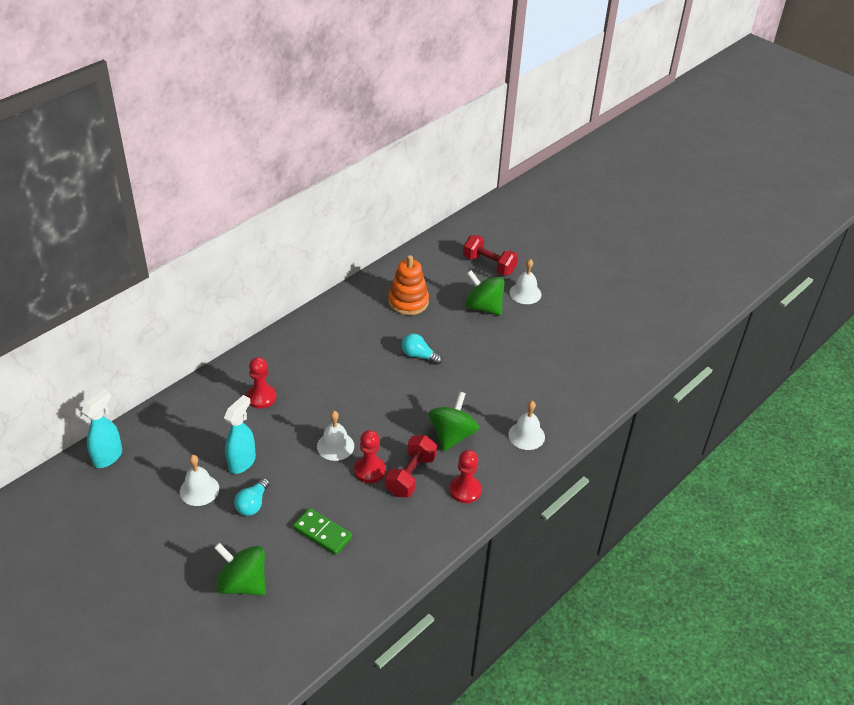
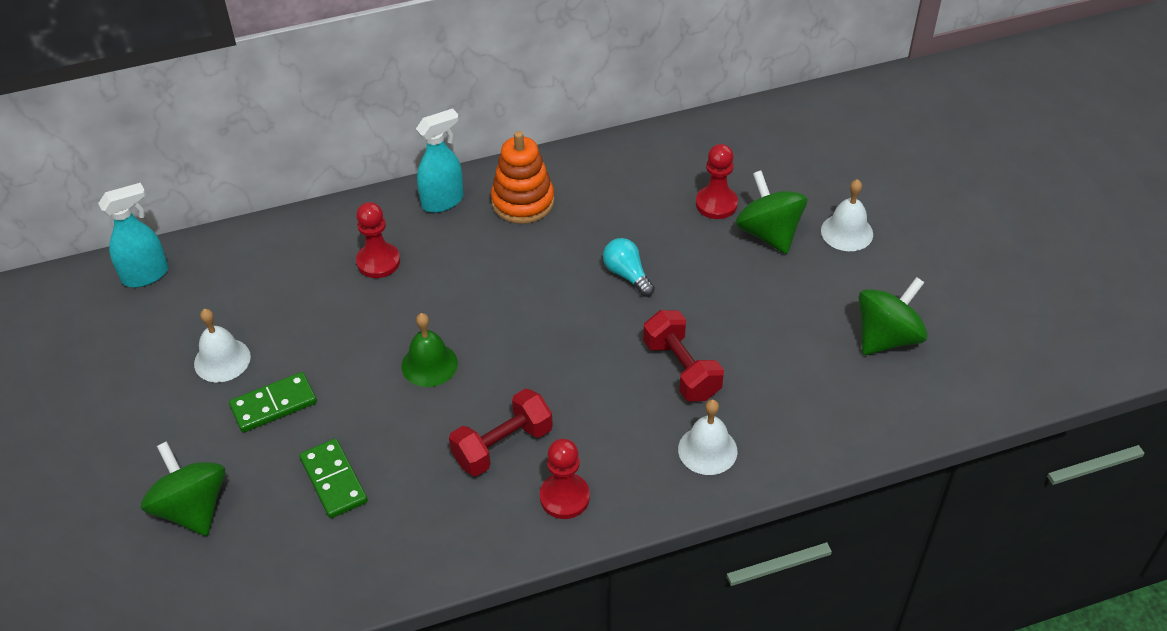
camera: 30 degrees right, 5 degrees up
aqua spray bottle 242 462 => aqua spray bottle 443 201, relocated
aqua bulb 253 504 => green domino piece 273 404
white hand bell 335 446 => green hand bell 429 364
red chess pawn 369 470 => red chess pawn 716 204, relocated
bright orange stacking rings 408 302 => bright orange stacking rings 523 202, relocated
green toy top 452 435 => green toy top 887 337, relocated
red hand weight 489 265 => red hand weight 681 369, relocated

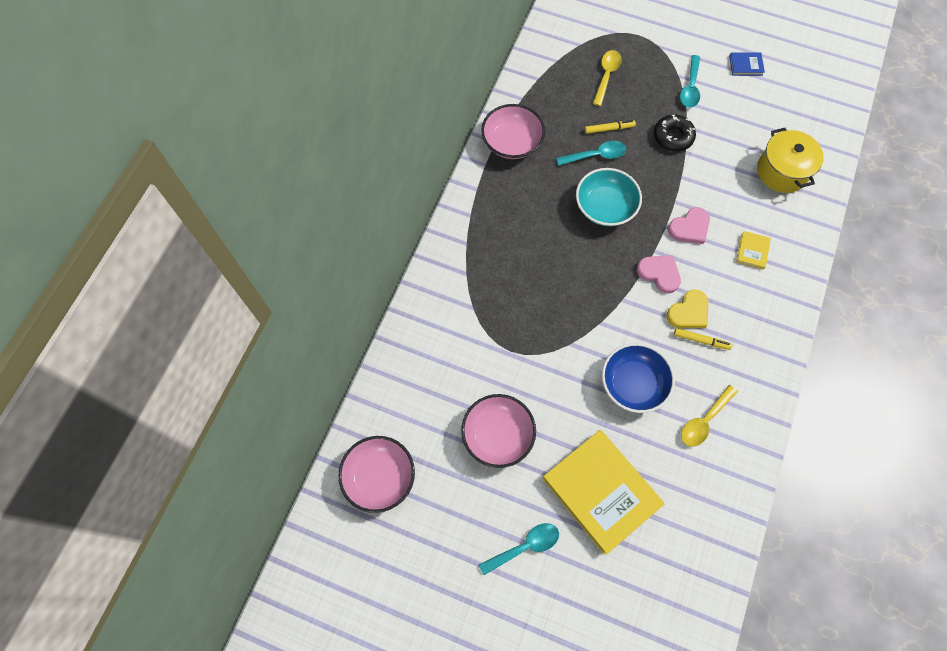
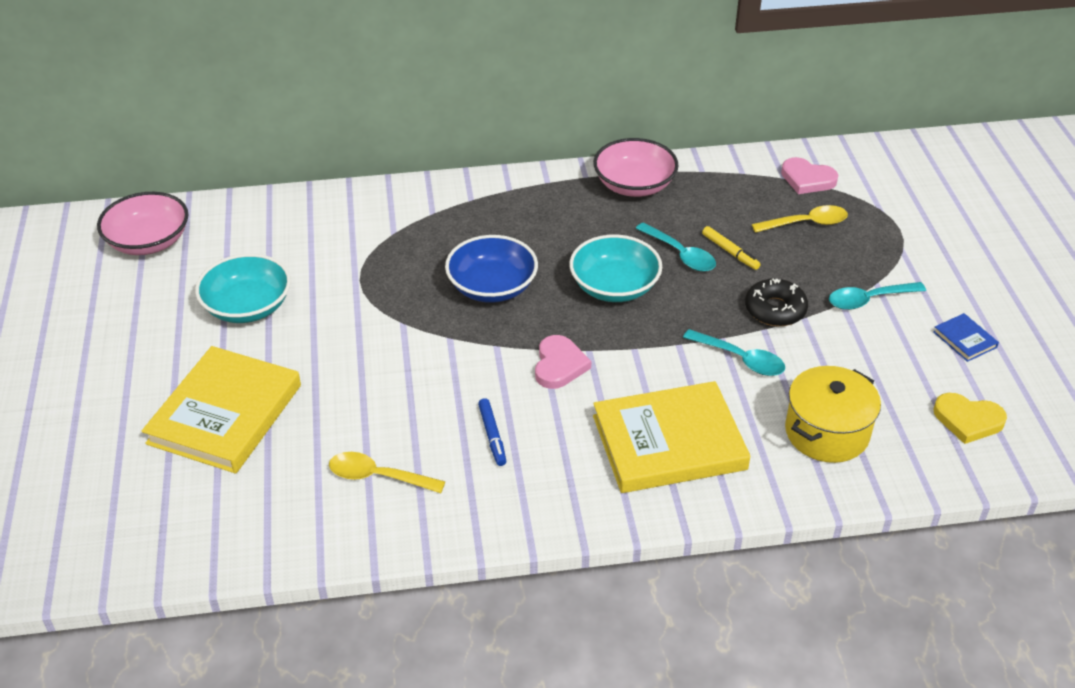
camera: 60 degrees right, 25 degrees down
rosy serving bowl 498 435 => aqua serving bowl 247 307
aqua spoon 525 546 => aqua spoon 740 359, relocated
cobalt serving bowl 633 384 => cobalt serving bowl 492 287, relocated
yellow love heart 688 312 => yellow love heart 968 420, relocated
rosy love heart 689 228 => rosy love heart 807 179, relocated
yellow marker pen 701 340 => cobalt marker pen 492 436
yellow hardback 752 251 => yellow hardback 669 442, x2.44

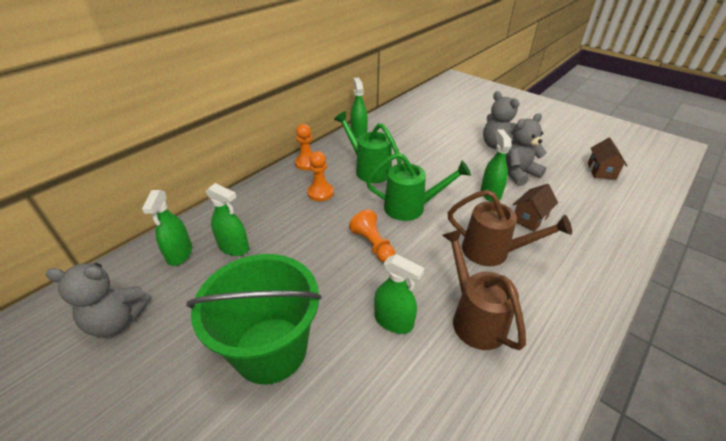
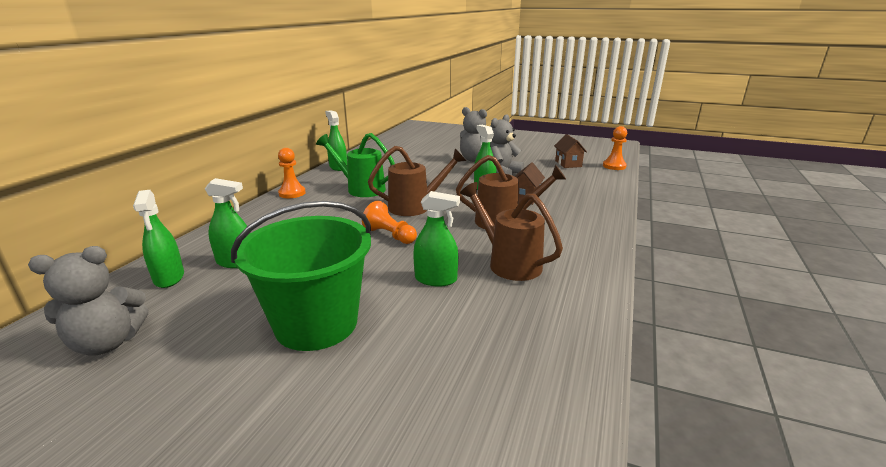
camera: 20 degrees left, 15 degrees down
bright orange chess pawn 320 193 => bright orange chess pawn 614 166, relocated
green sprinkling can 411 207 => brown sprinkling can 415 207

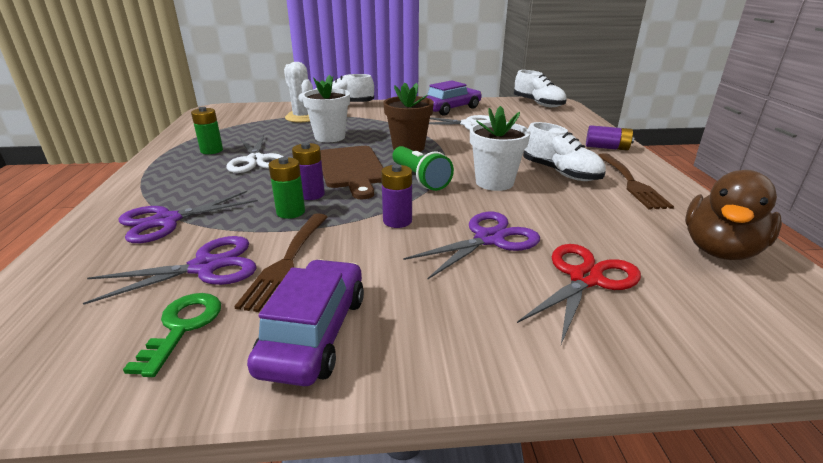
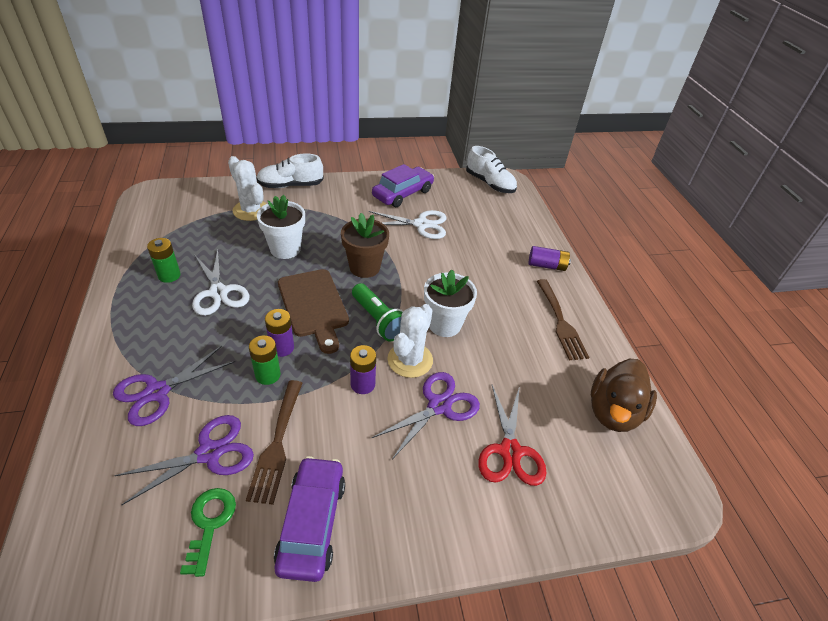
camera: 10 degrees left, 15 degrees up
red pair of scissors 585 278 => red pair of scissors 510 451, 150 degrees clockwise
white shoe 560 173 => nothing
nothing => white cactus 410 360

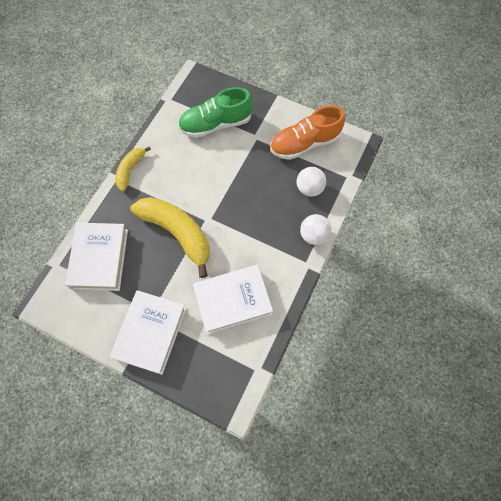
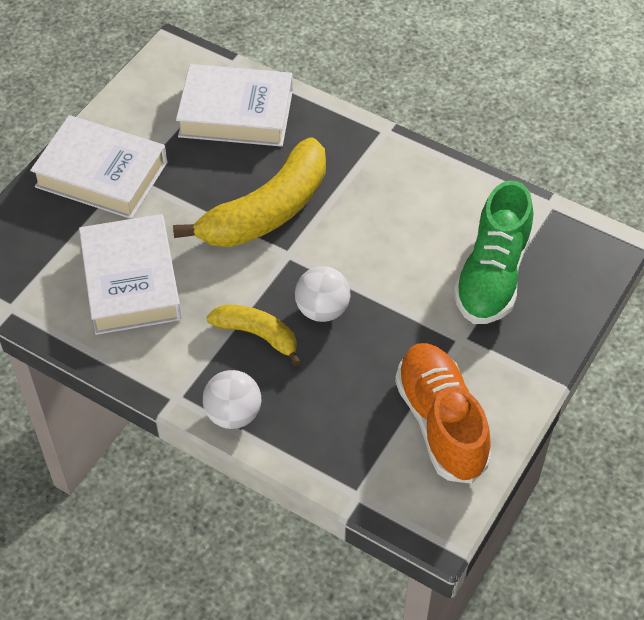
camera: 95 degrees right, 15 degrees down
yellow toy banana 130 170 => yellow toy banana 257 335, relocated
green shoe 216 124 => green shoe 492 275, 150 degrees counterclockwise
white play ball 309 188 => white play ball 322 310, relocated

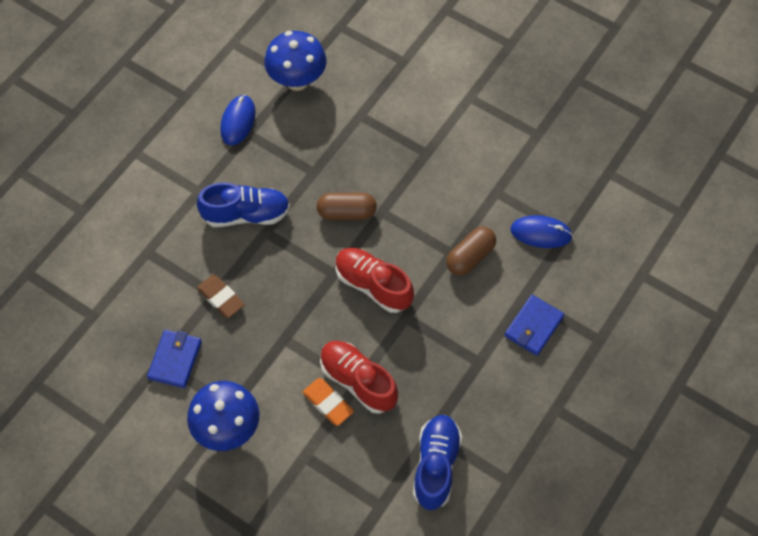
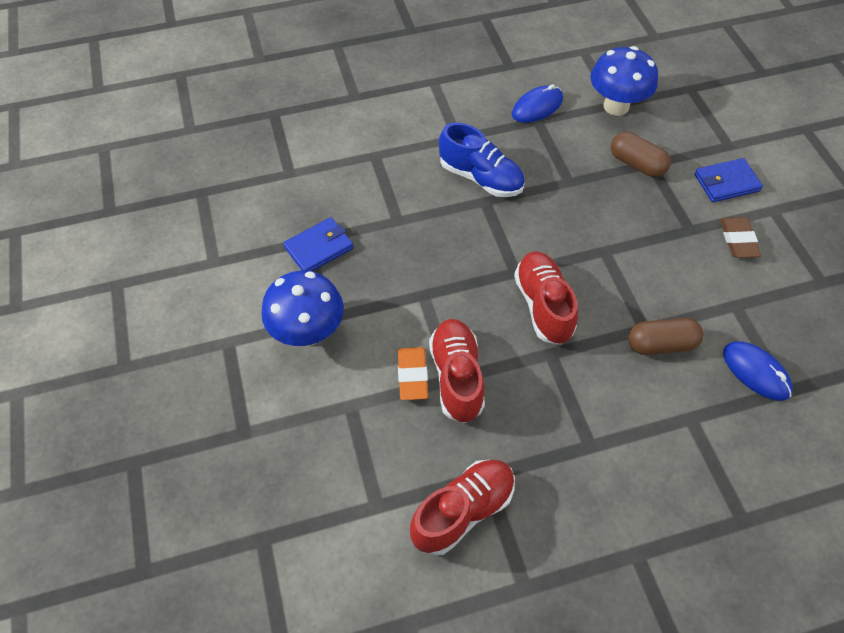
camera: 40 degrees right, 5 degrees down
brown eraser 221 298 => brown eraser 738 240, relocated
brown pill shape 346 212 => brown pill shape 636 164, relocated
cobalt shoe 436 466 => red shoe 463 511
cobalt billfold 533 326 => cobalt billfold 726 183, relocated

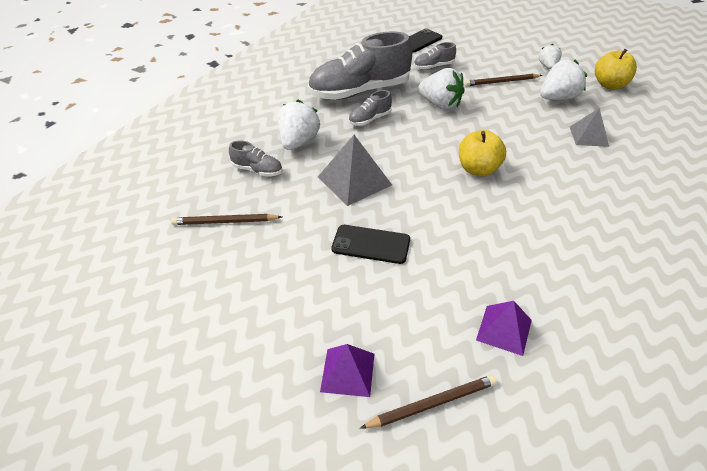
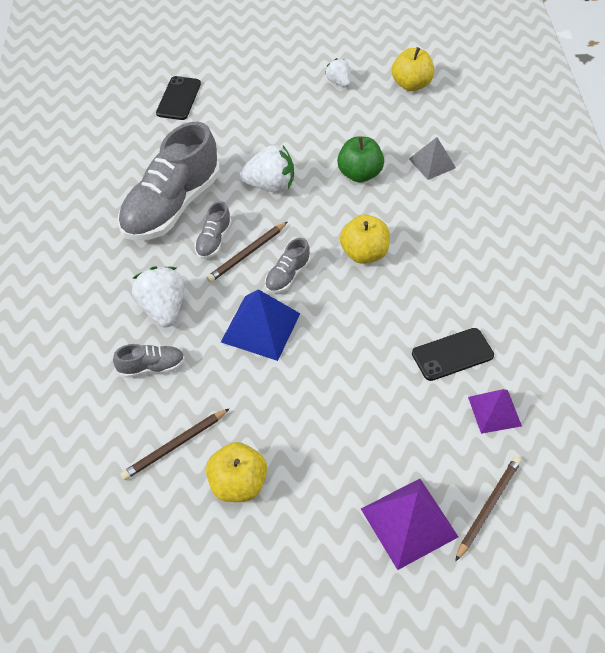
camera: 35 degrees left, 10 degrees up
gray pyramid 354 180 => cobalt pyramid 260 327
violet pyramid 347 372 => violet pyramid 409 522, x1.54
black smartphone 371 244 => black smartphone 452 354, relocated
gray shoe 433 67 => gray shoe 287 276, relocated
brown lead pencil 502 82 => brown lead pencil 247 254, relocated
white berry 558 98 => nothing
nothing => yellow toy apple 238 484
nothing => green toy apple 359 174

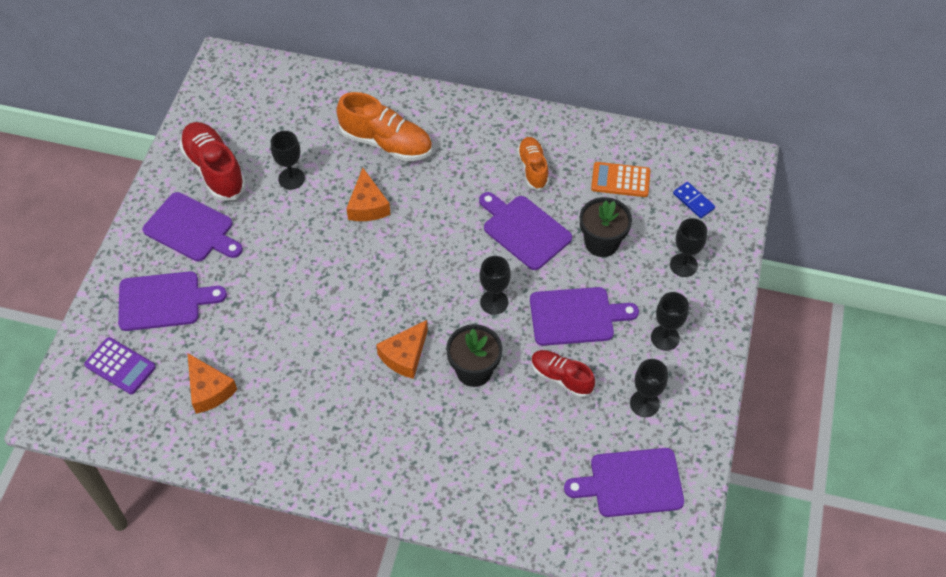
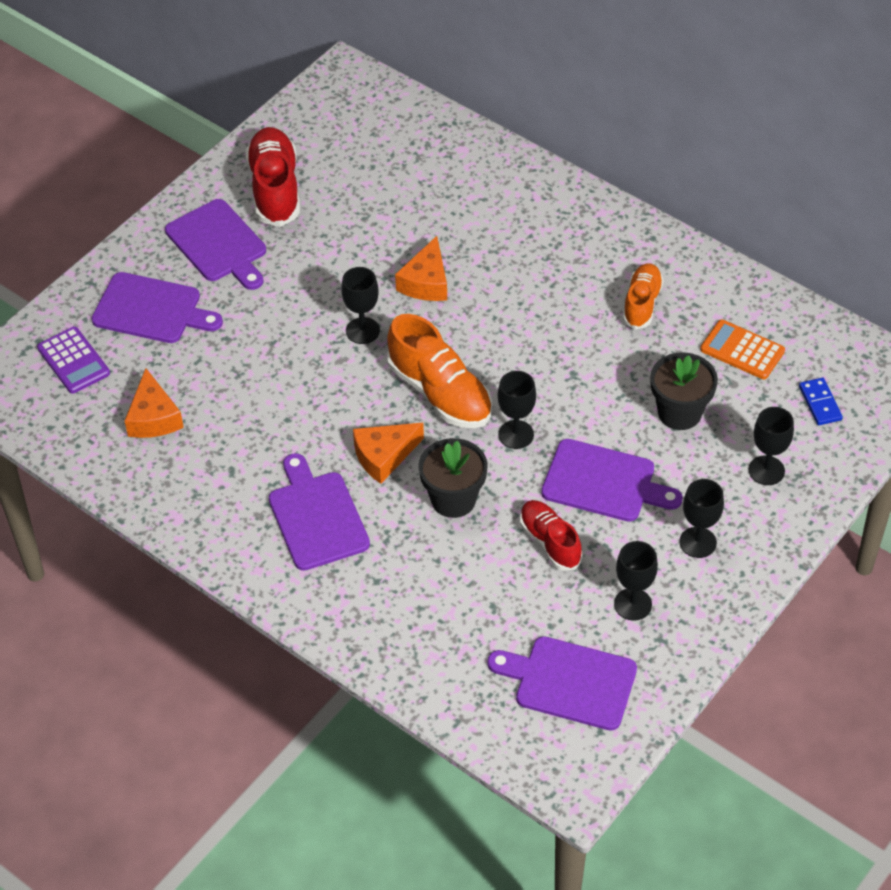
camera: 25 degrees right, 5 degrees down
black chalice 291 178 => black chalice 362 331, relocated
bright orange shoe 386 143 => bright orange shoe 440 393, relocated
violet cutting board 524 230 => violet cutting board 316 517, relocated

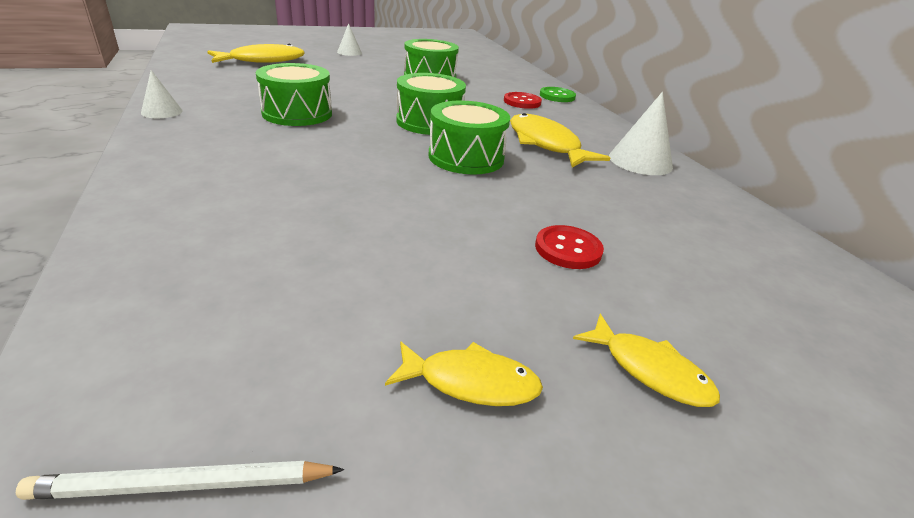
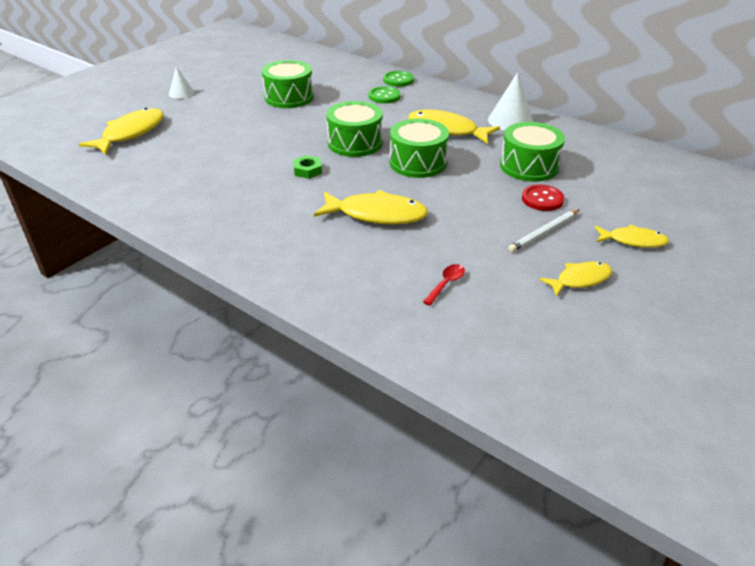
camera: 30 degrees left, 5 degrees up
white lead pencil 183 485 => white lead pencil 544 232, relocated
white cone shape 162 111 => nothing
green snare drum 297 113 => green snare drum 529 166, relocated
red button 522 102 => green button 384 96
nothing => green hexagon nut 307 170
nothing => yellow toy fish 377 215
nothing => red spoon 446 284

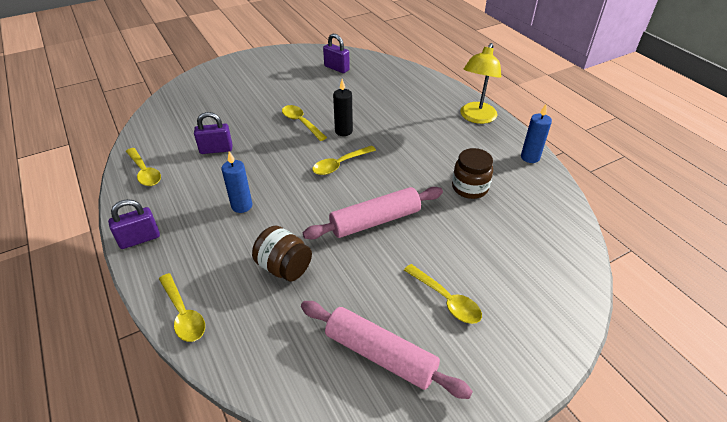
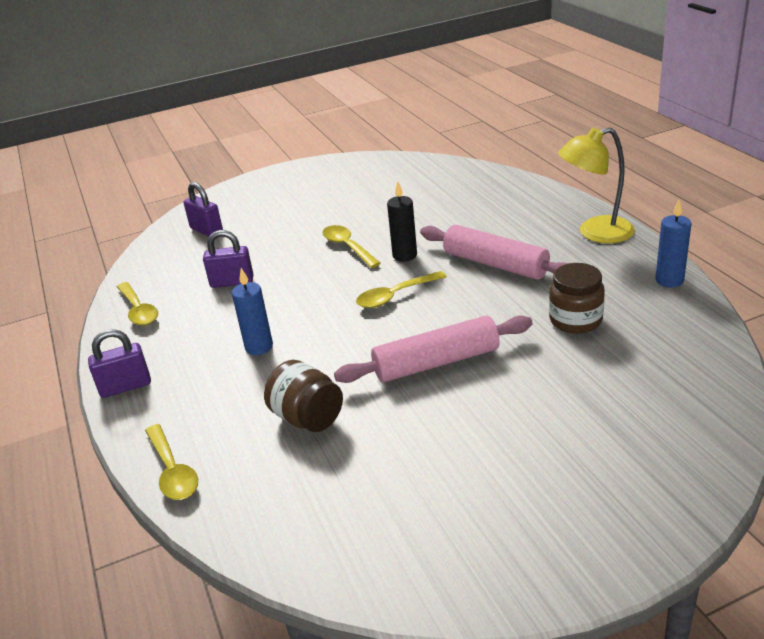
camera: 10 degrees right, 10 degrees down
rosy dough roller 380 354 => rosy dough roller 495 264, relocated
violet padlock 336 68 => violet padlock 206 231, relocated
yellow spoon 446 299 => nothing
yellow lamp 476 118 => yellow lamp 595 233, 45 degrees clockwise

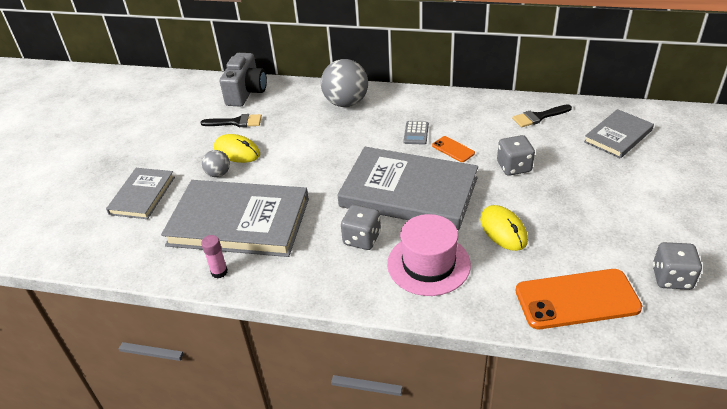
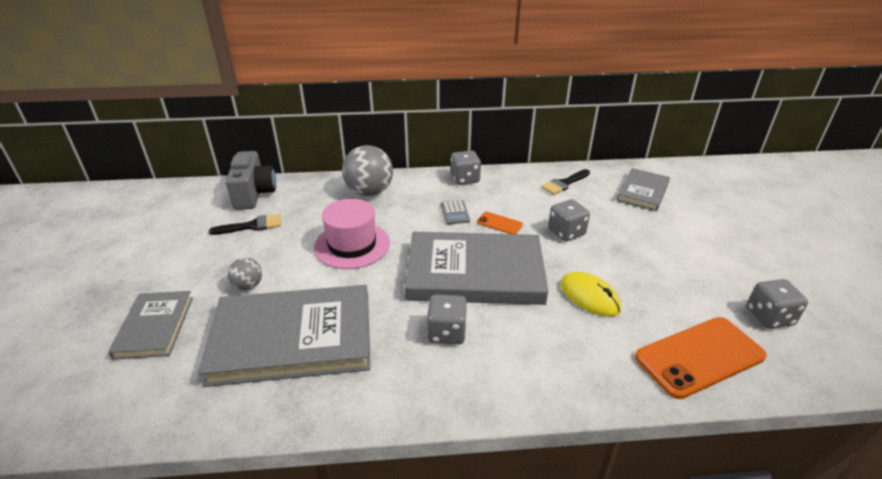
camera: 20 degrees left, 5 degrees down
rosy glue stick 219 272 => nothing
yellow mouse 237 151 => nothing
rosy top hat 428 264 => rosy top hat 352 245, relocated
nothing => gray die 465 179

